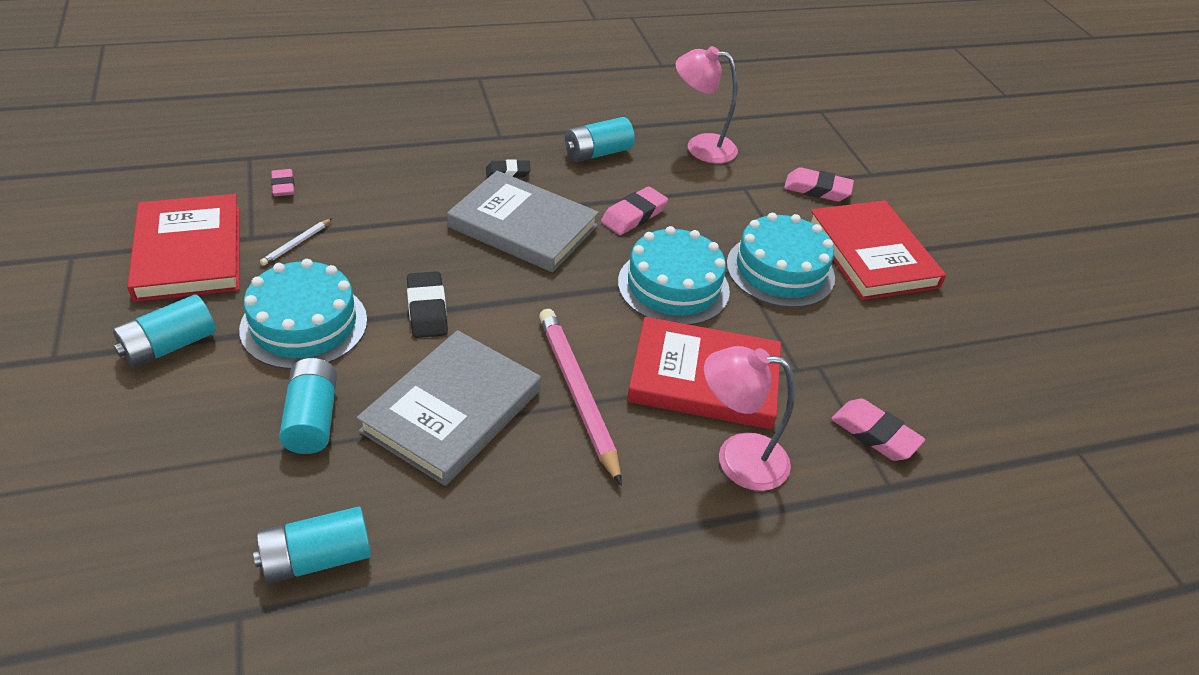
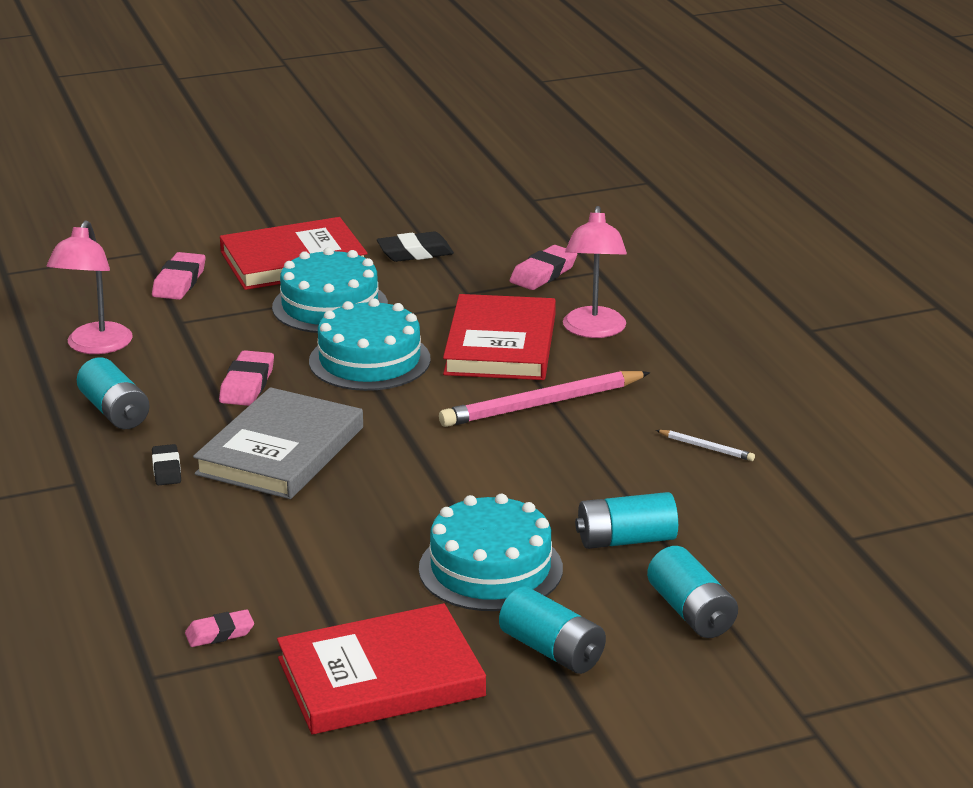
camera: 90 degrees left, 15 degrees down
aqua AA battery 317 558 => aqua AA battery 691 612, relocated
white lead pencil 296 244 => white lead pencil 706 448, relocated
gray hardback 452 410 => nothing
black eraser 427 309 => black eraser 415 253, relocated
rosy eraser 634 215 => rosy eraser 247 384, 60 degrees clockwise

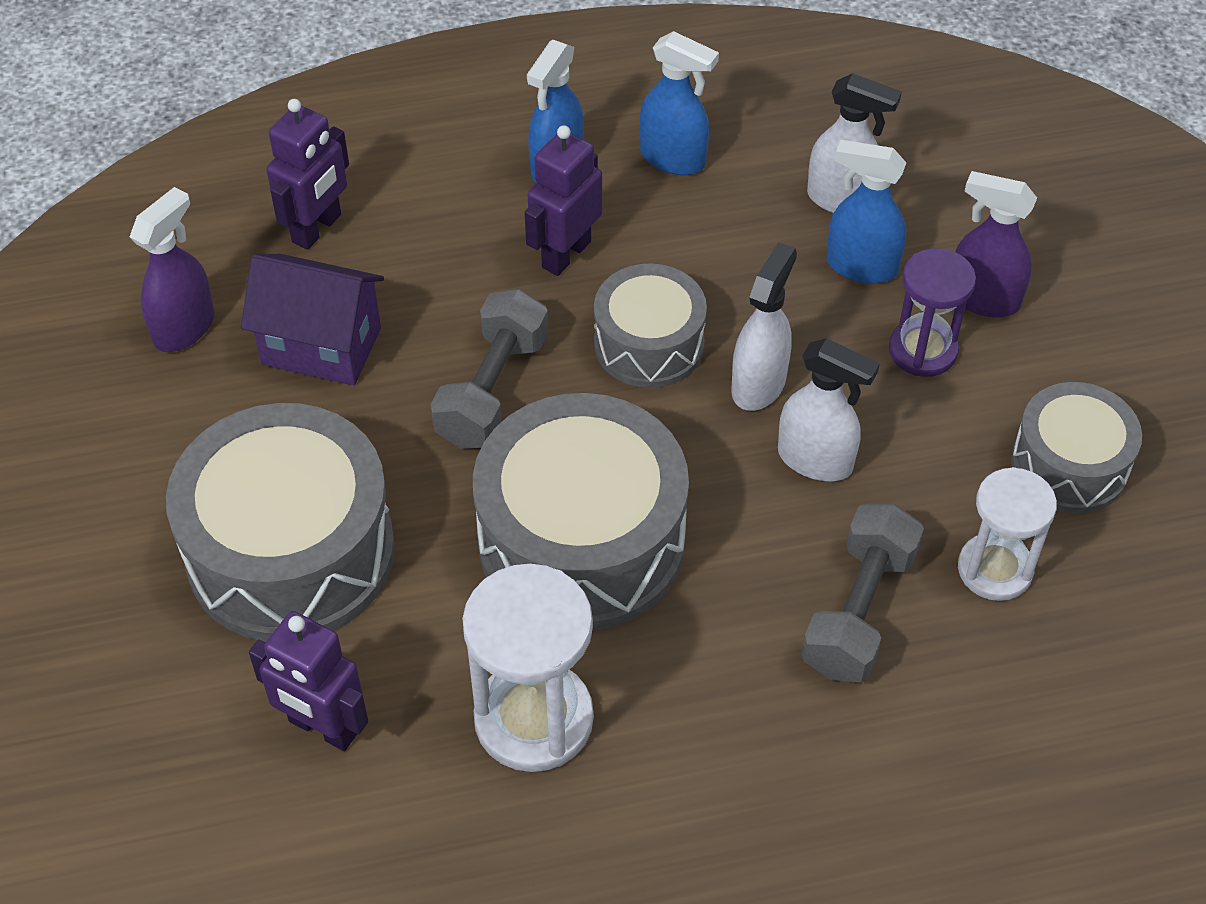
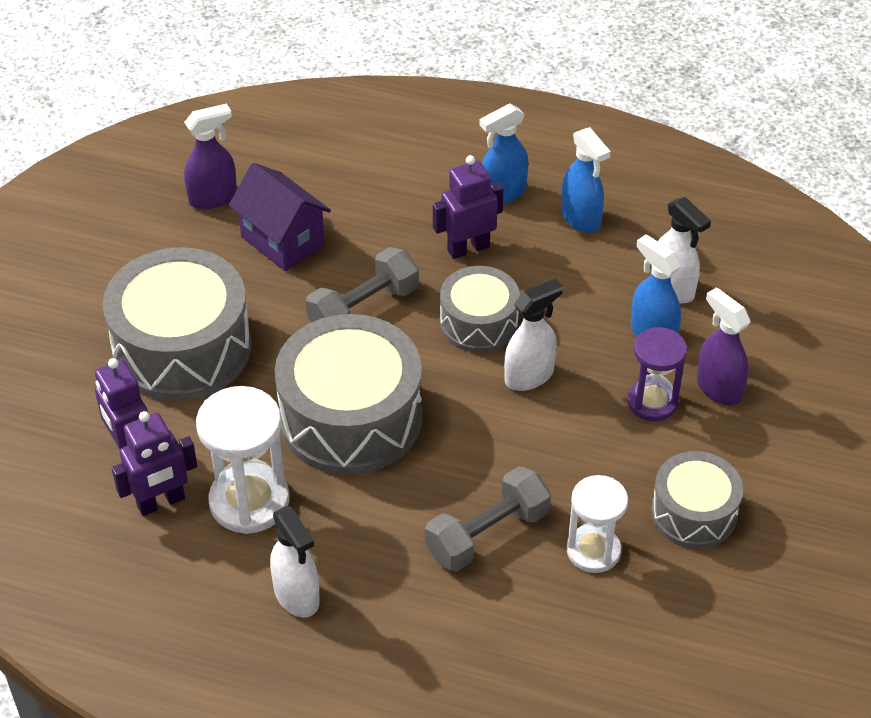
camera: 30 degrees right, 5 degrees down
violet toy robot 317 229 => violet toy robot 161 502, relocated
white spray bottle 815 460 => white spray bottle 297 596, relocated

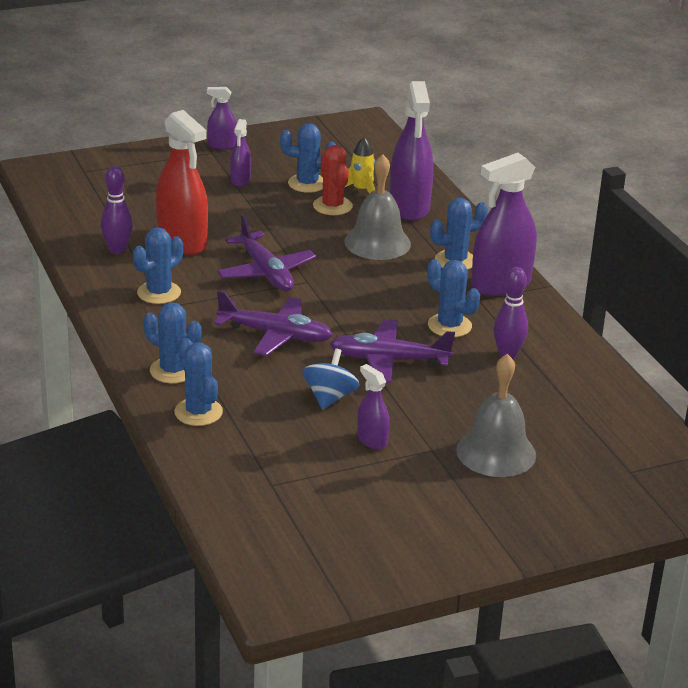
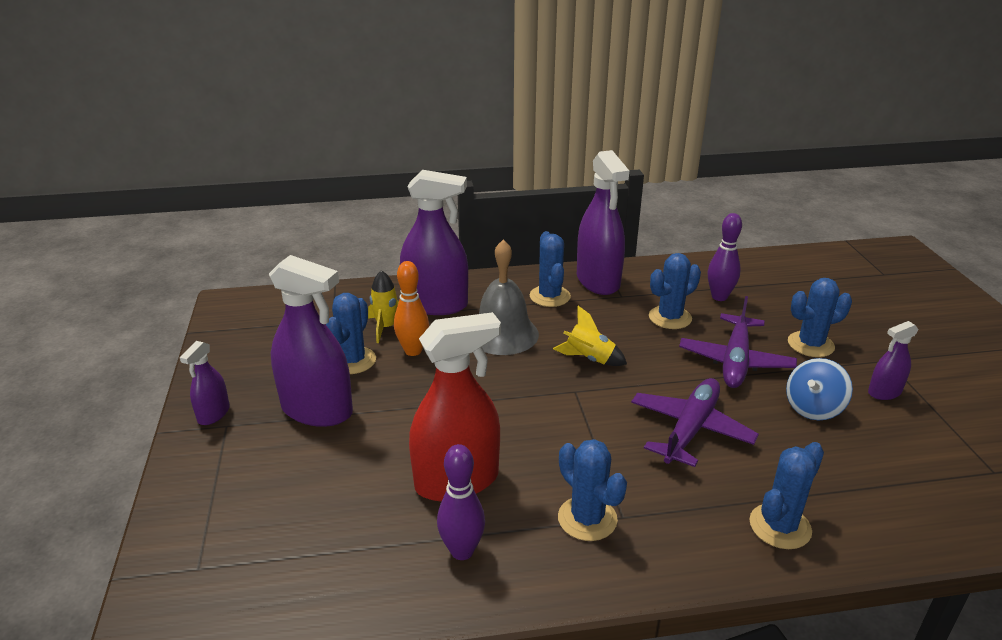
camera: 75 degrees left, 0 degrees up
cobalt cactus 198 412 => cobalt cactus 810 344, relocated
violet toy plane 265 272 => nothing
violet spray bottle 240 180 => violet spray bottle 317 410, x2.00
cobalt toy top 329 397 => cobalt toy top 813 408, 75 degrees counterclockwise
red cactus 332 206 => bright orange skittle 413 351
gray hand bell 496 452 => nothing
nothing => yellow toy rocket 589 359

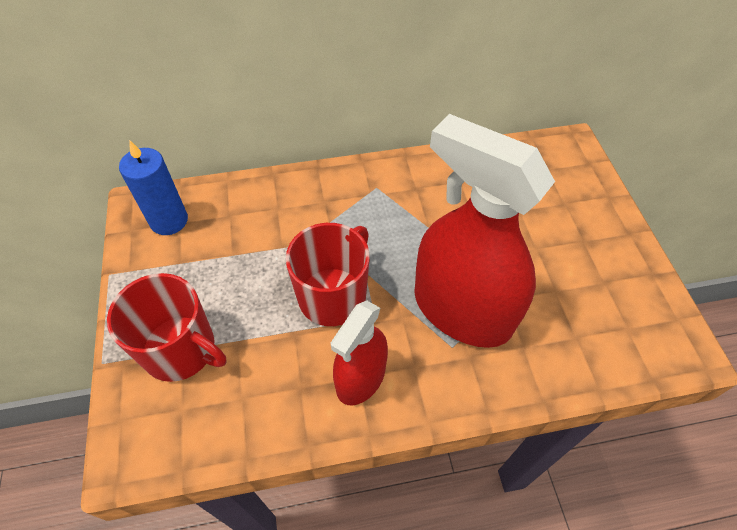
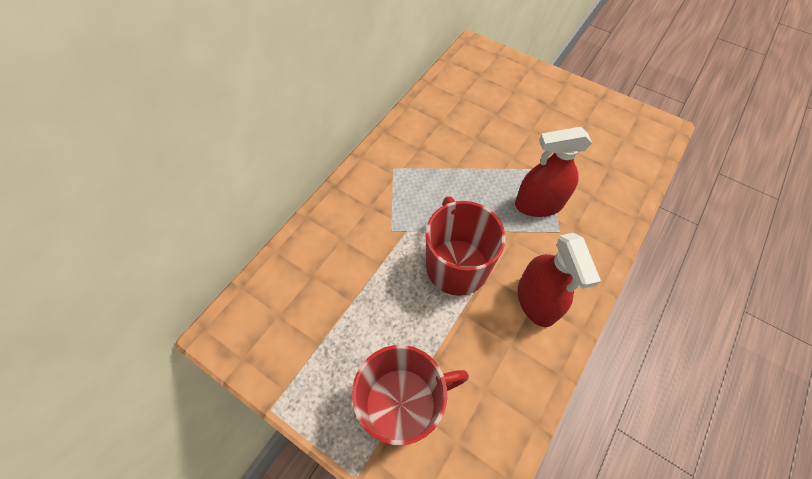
camera: 45 degrees left, 5 degrees up
cobalt wax candle 169 221 => nothing
red spray bottle 462 310 => red spray bottle 539 204, x0.56

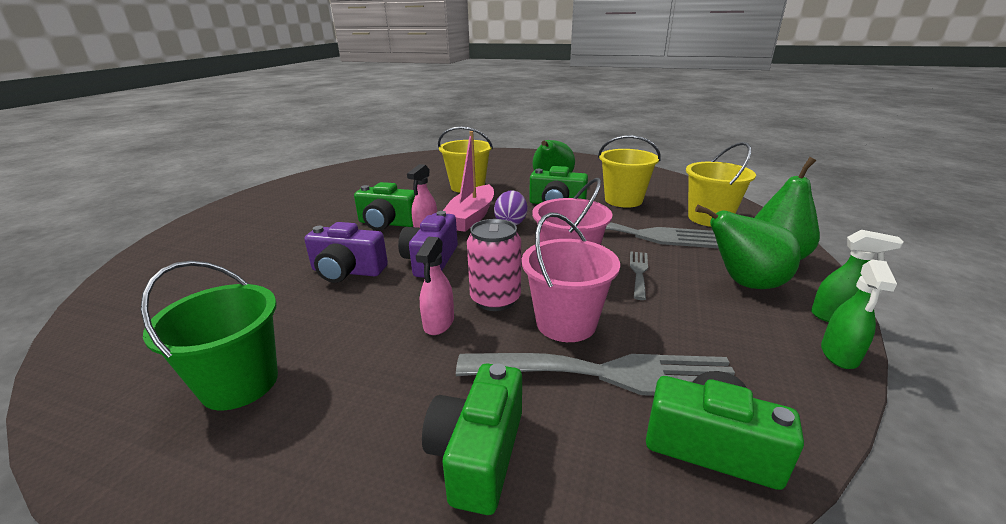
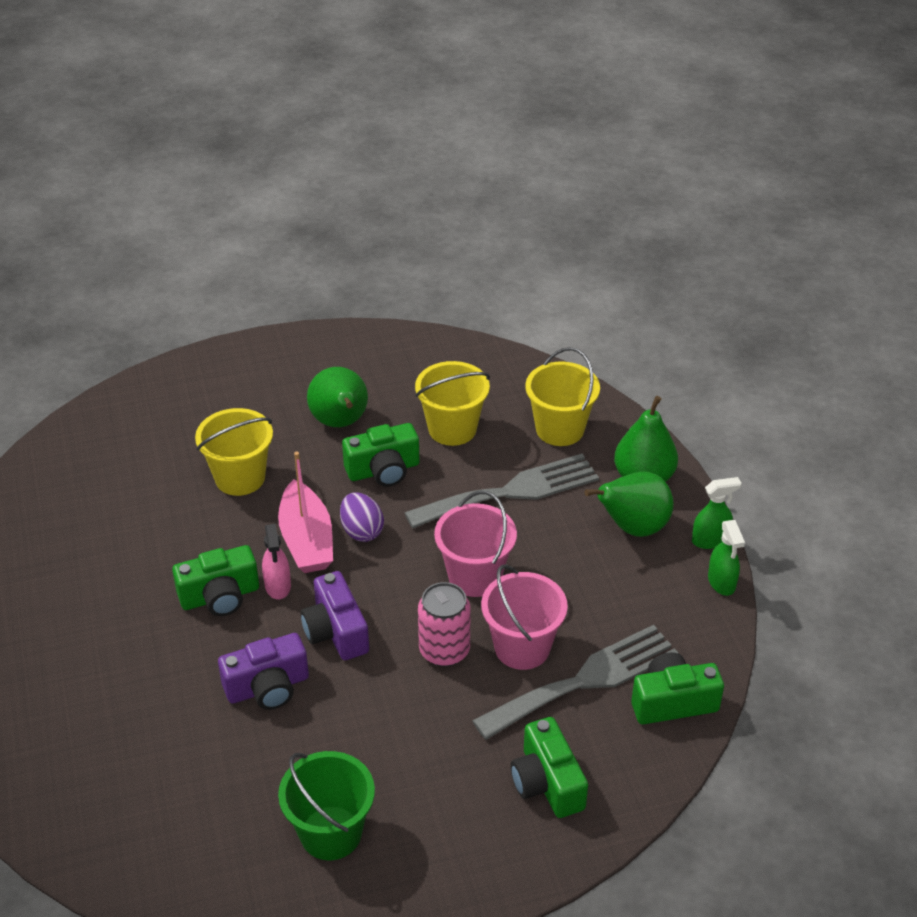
camera: 35 degrees left, 15 degrees up
rosy spray bottle 438 323 => nothing
gray fork 639 272 => nothing

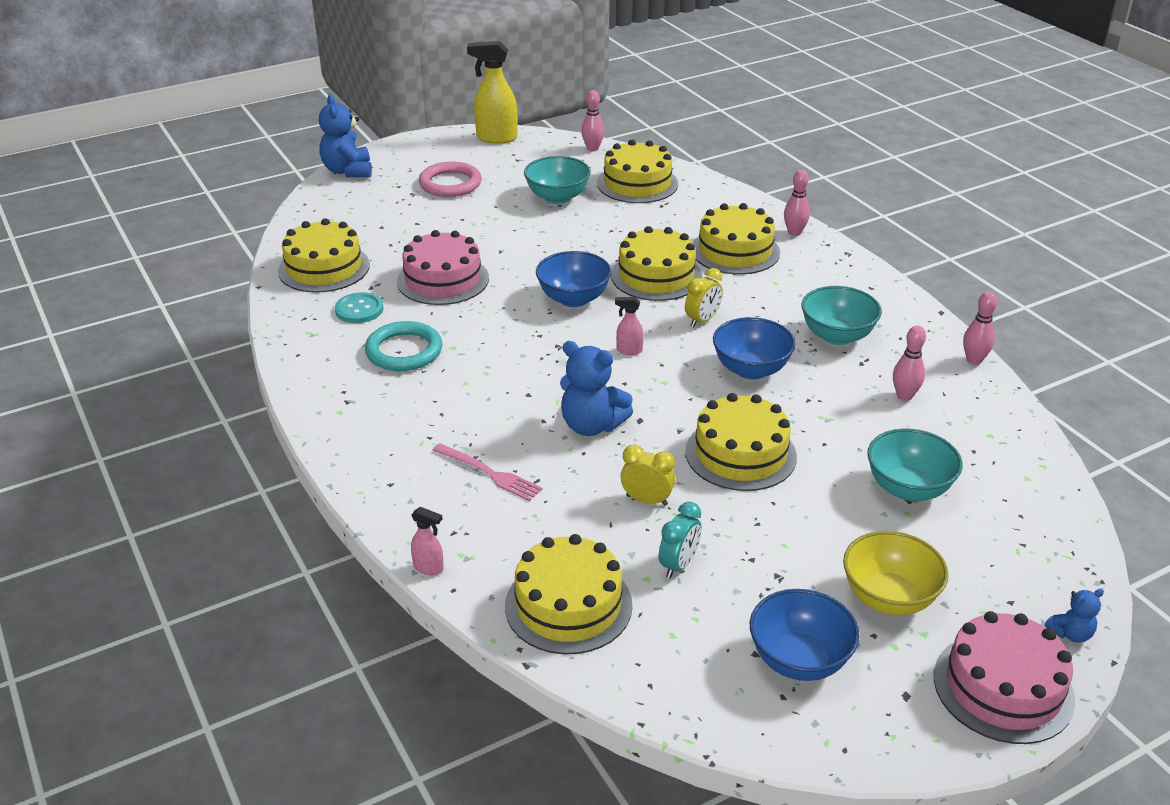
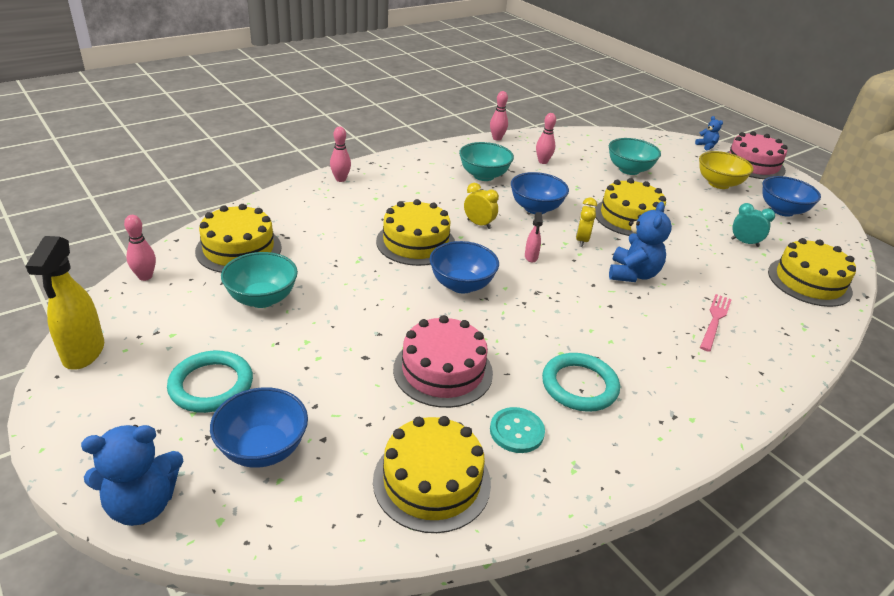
camera: 100 degrees left, 0 degrees up
rosy spray bottle 429 568 => nothing
rosy ring 450 184 => aqua ring 211 385
yellow alarm clock 647 500 => yellow alarm clock 581 240, relocated
yellow layer cake 735 251 => nothing
nothing => cobalt serving bowl 263 449

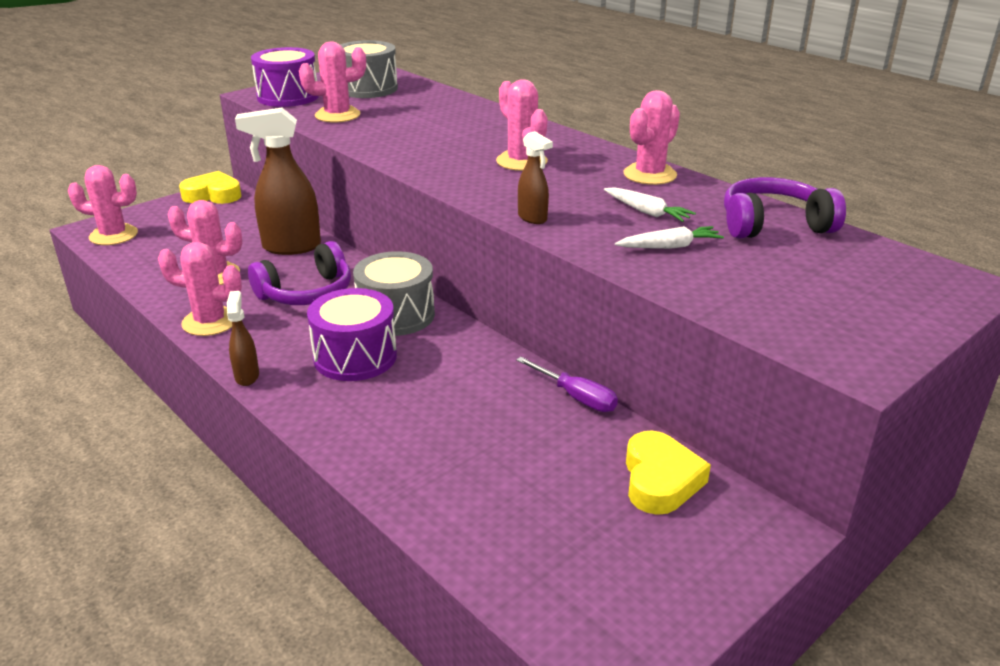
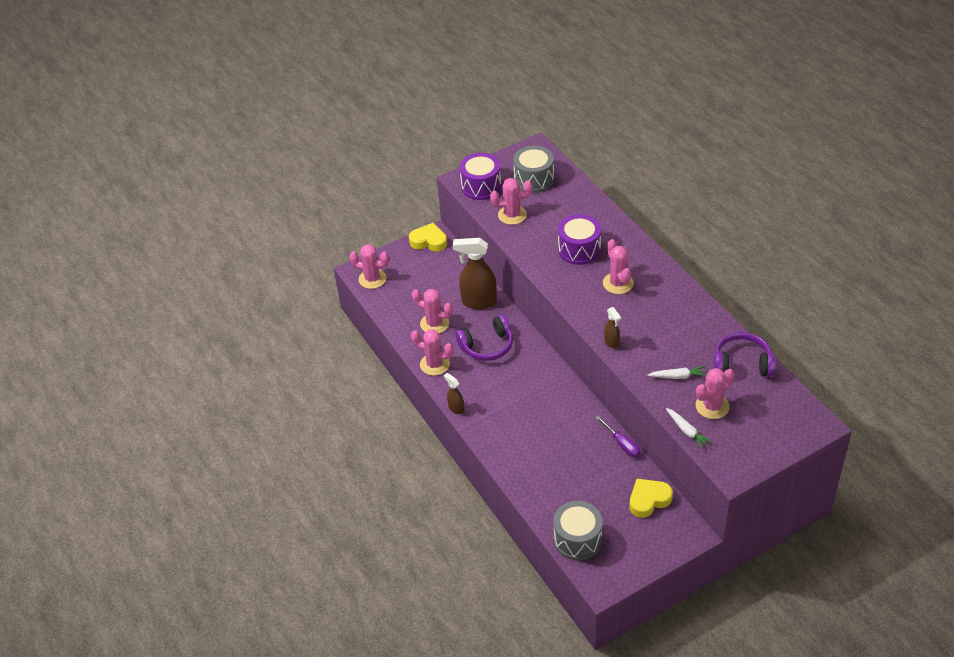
camera: 15 degrees right, 15 degrees up
brown spray bottle 247 376 => brown spray bottle 456 408, 45 degrees counterclockwise
violet snare drum 355 357 => violet snare drum 579 249, relocated
gray snare drum 396 315 => gray snare drum 577 539, relocated
white toy carrot 647 212 => white toy carrot 687 431, relocated
rosy cactus 650 175 => rosy cactus 712 406, relocated
yellow love heart 660 480 => yellow love heart 648 500, 135 degrees counterclockwise

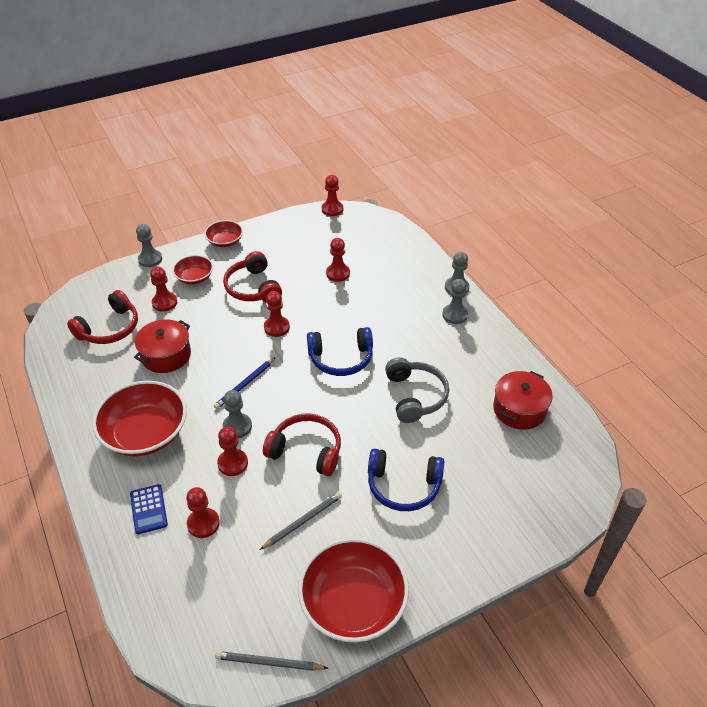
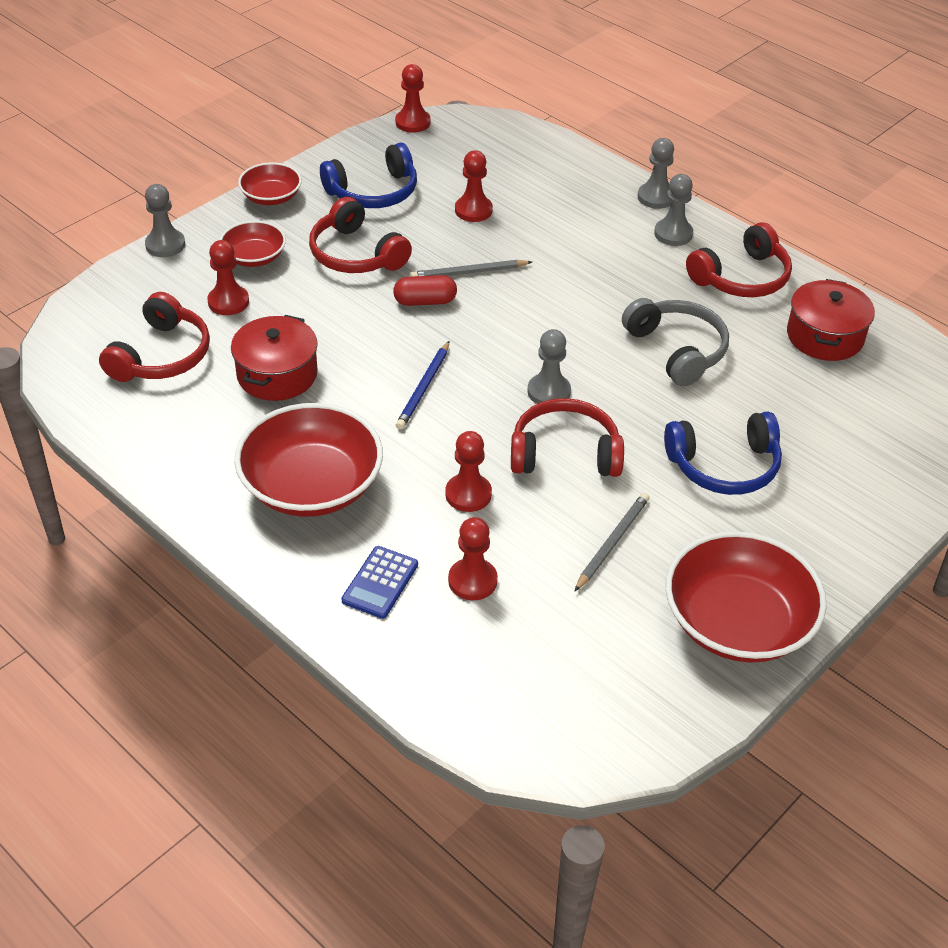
camera: 20 degrees left, 0 degrees up
cobalt adding machine 149 509 => cobalt adding machine 380 583, 60 degrees clockwise
gray lead pencil 269 663 => gray lead pencil 469 273, relocated
gray chess pawn 237 426 => gray chess pawn 549 392, relocated
red chess pawn 276 327 => red pill shape 425 301
cobalt over-ear headphones 341 358 => cobalt over-ear headphones 373 192, relocated
nothing => red over-ear headphones 741 277

